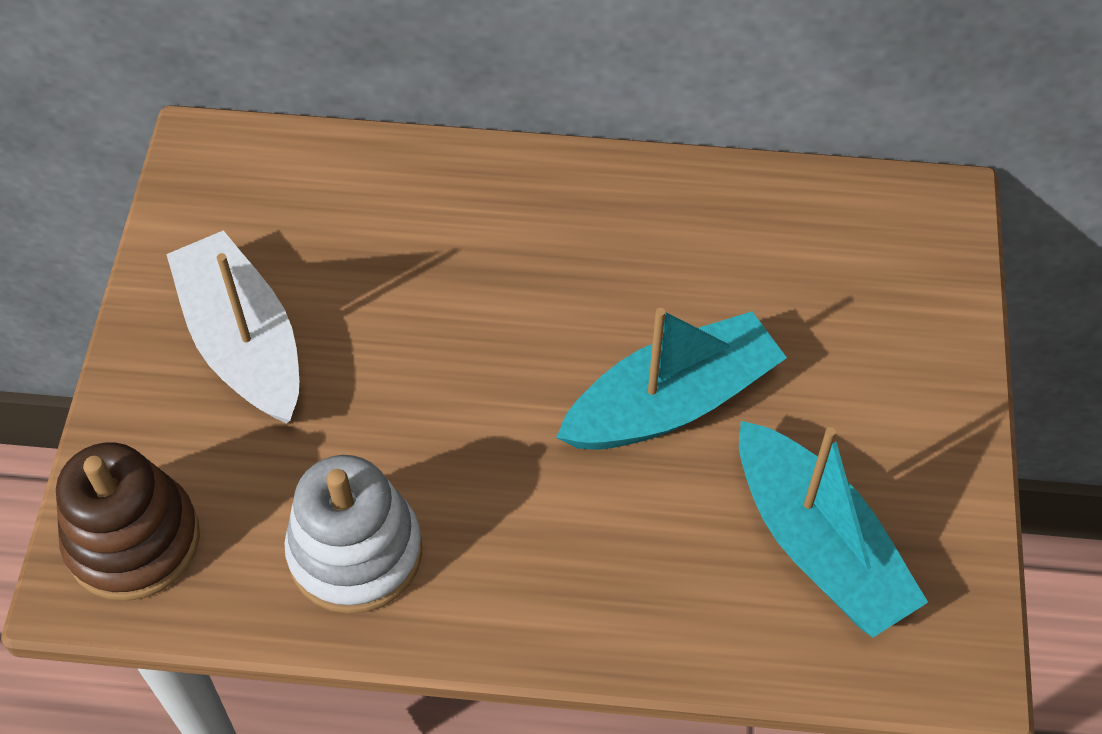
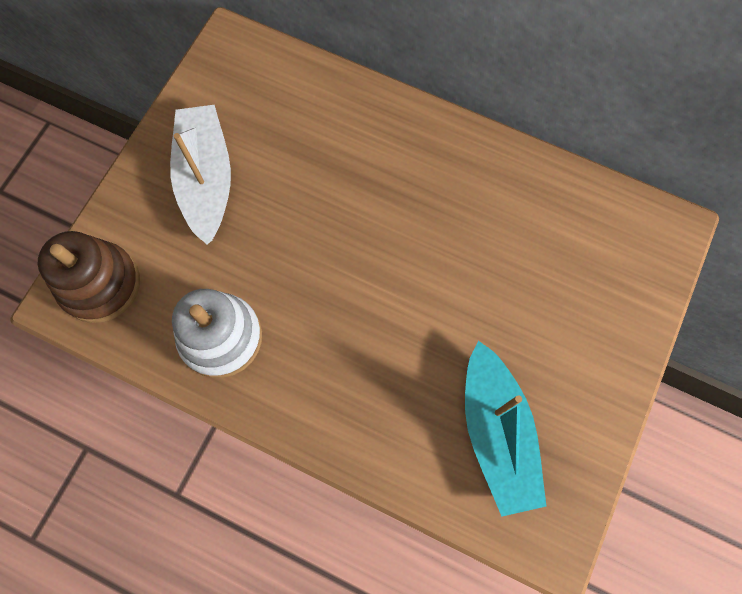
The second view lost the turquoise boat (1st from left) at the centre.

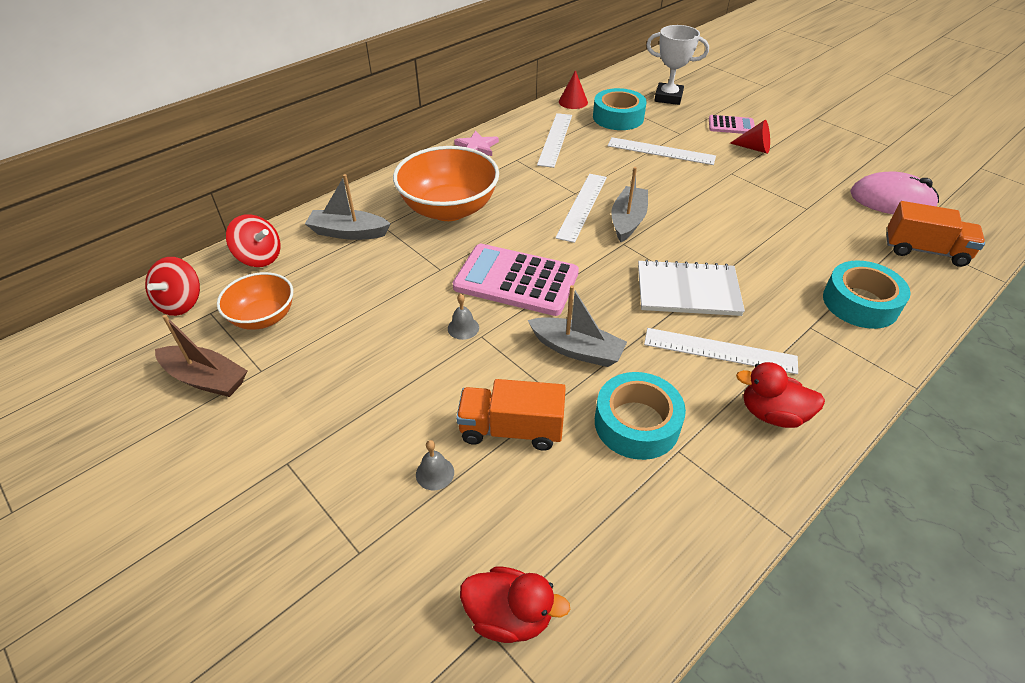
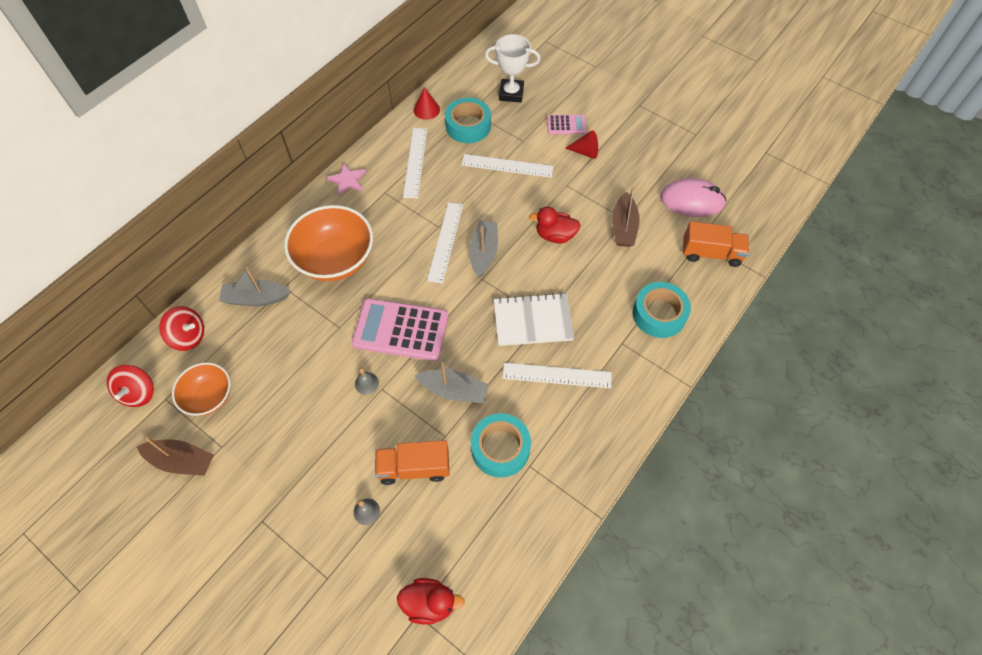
The red duck (2nd from left) ended up elsewhere, having gone from the middle right to the centre. The second view gained the brown boat (2nd from left) at the top centre.

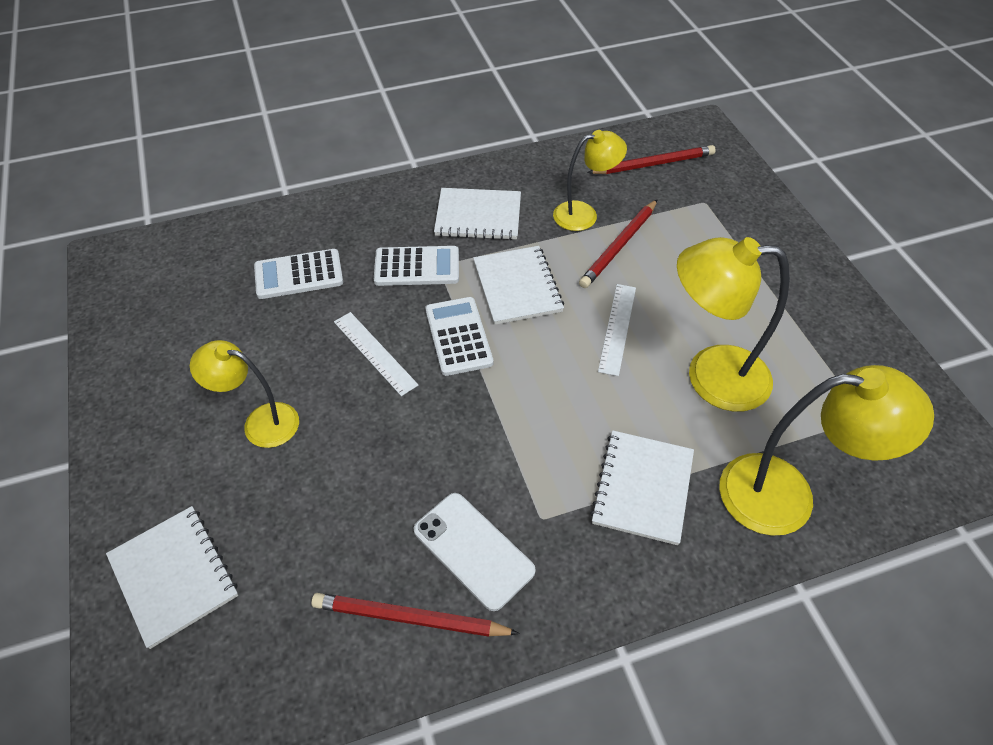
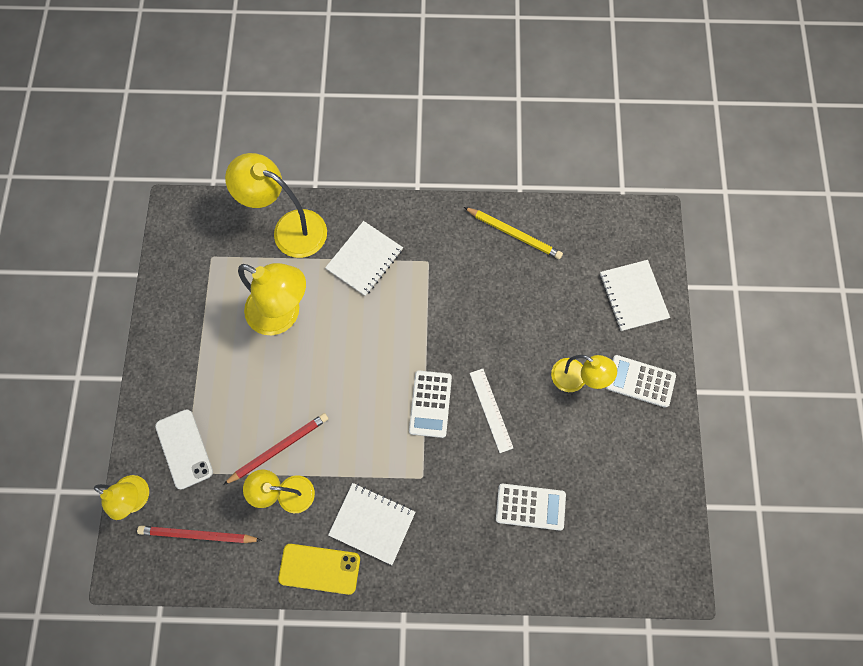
What was the red pencil (1st from left) at the bottom centre turned into the yellow pencil at the centre. The white calculator (2nd from left in the first image) ended up elsewhere, having gone from the centre to the middle right. The white phone ended up elsewhere, having gone from the bottom centre to the bottom left. The second view lost the white notebook (3rd from left) at the centre. The second view lost the white ruler (2nd from left) at the centre. The second view gained the yellow lamp (1st from left) at the bottom left. The second view gained the yellow phone at the bottom centre.

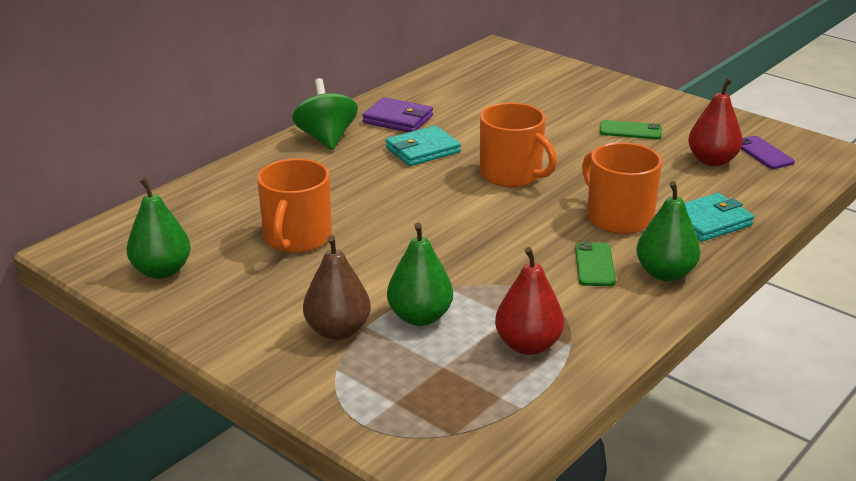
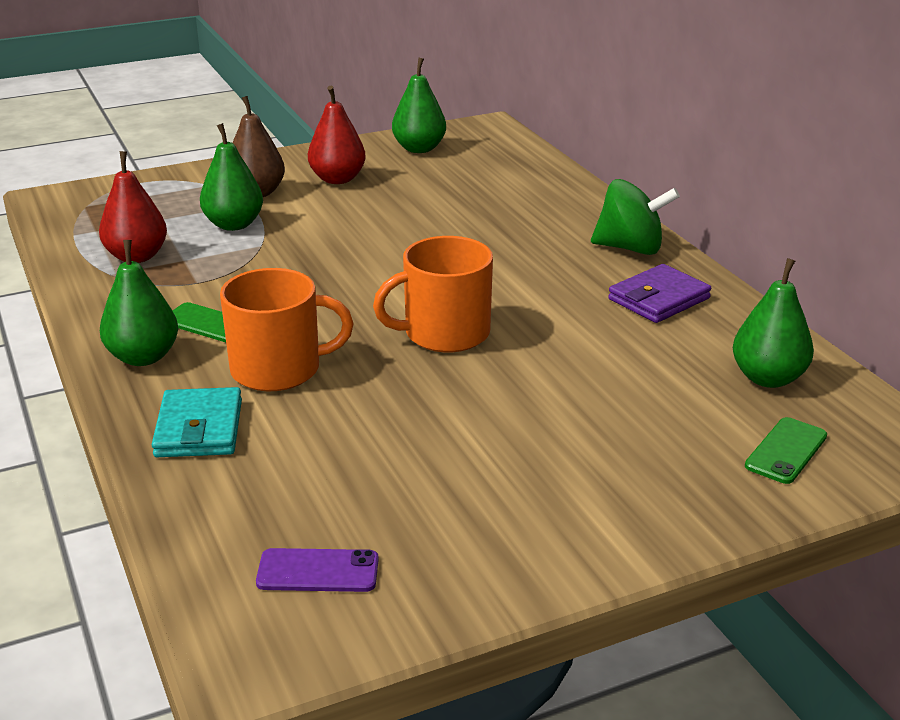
The second view lost the orange mug (1st from left) at the centre. The second view lost the turquoise wallet (1st from left) at the top centre. The green phone (2nd from left) ended up elsewhere, having gone from the top right to the middle right. The red pear (2nd from left) ended up elsewhere, having gone from the top right to the top centre. The second view gained the green pear (4th from left) at the middle right.

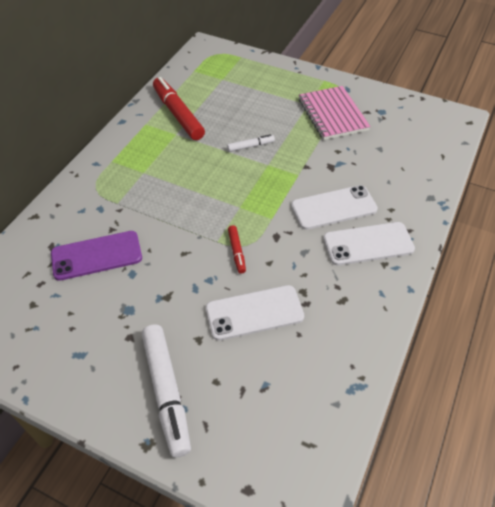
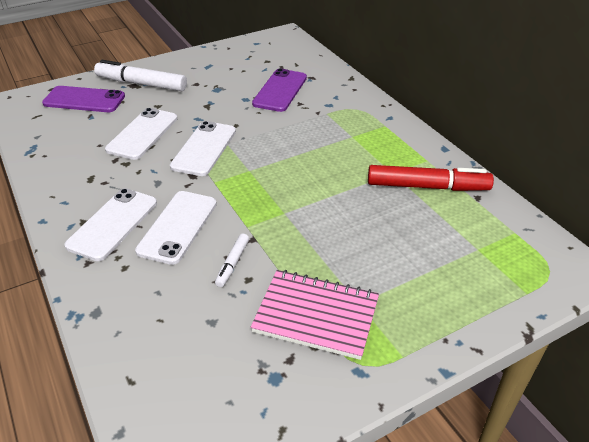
The white marker (2nd from left) ended up elsewhere, having gone from the top centre to the centre. Where the red marker (2nd from left) stood at the centre, the white phone (4th from left) came to stand at the centre. The second view gained the purple phone (1st from left) at the top left.

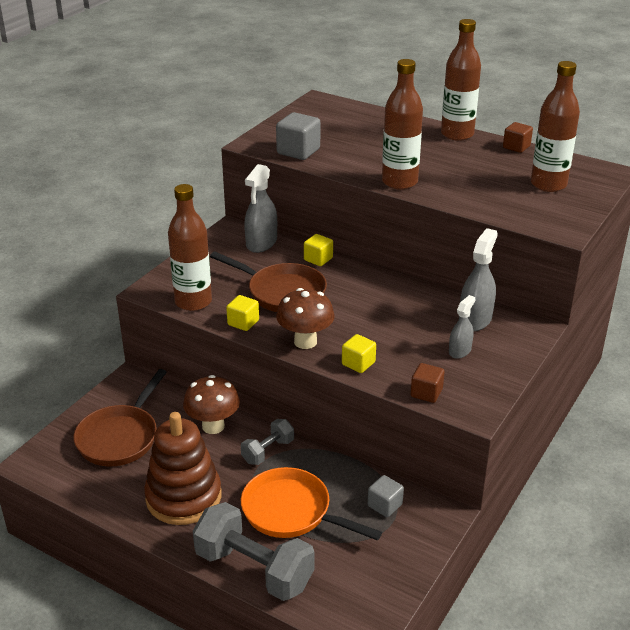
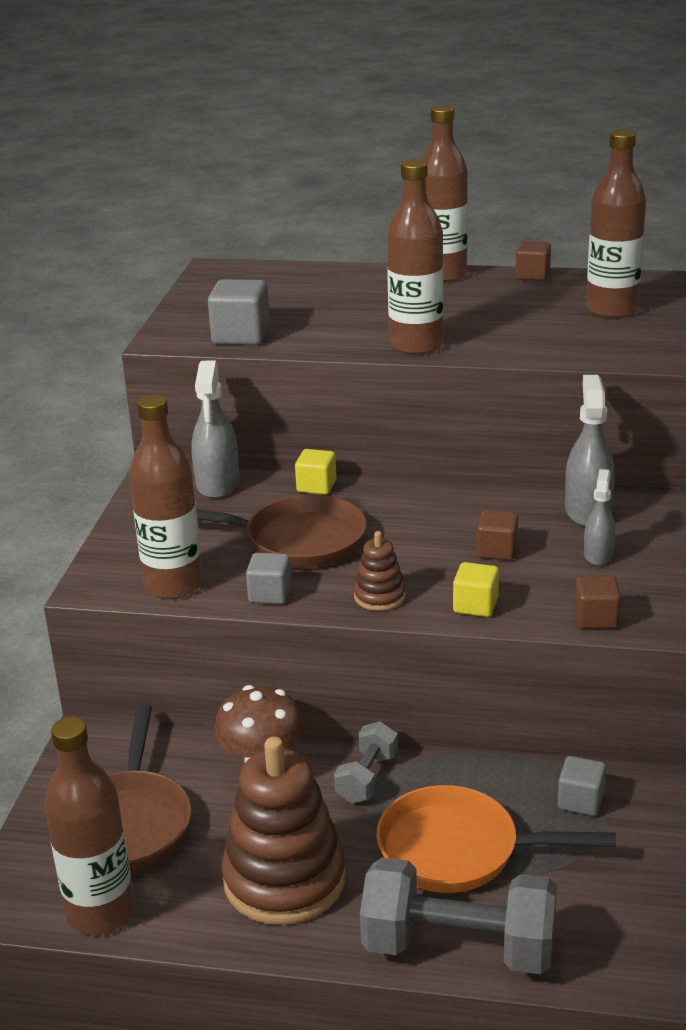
What was the yellow cube (1st from left) at the centre turned into the grey cube (2nd from left) at the centre. Where the brown mushroom (2nd from left) stood at the centre, the brown stacking toy (2nd from left) came to stand at the centre. The second view gained the brown bottle (1st from left) at the bottom left. The second view gained the brown cube (1st from left) at the middle right.

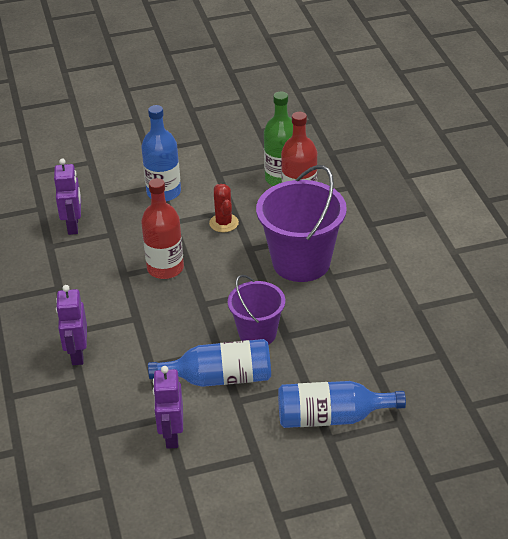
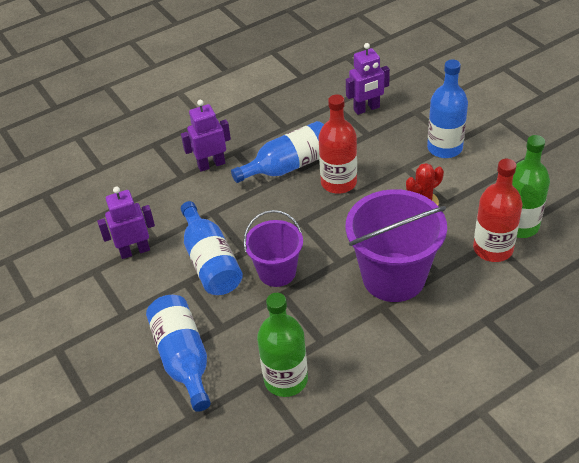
The second view gained the blue bottle (3rd from left) at the top centre. The second view gained the green bottle (1st from left) at the bottom centre.

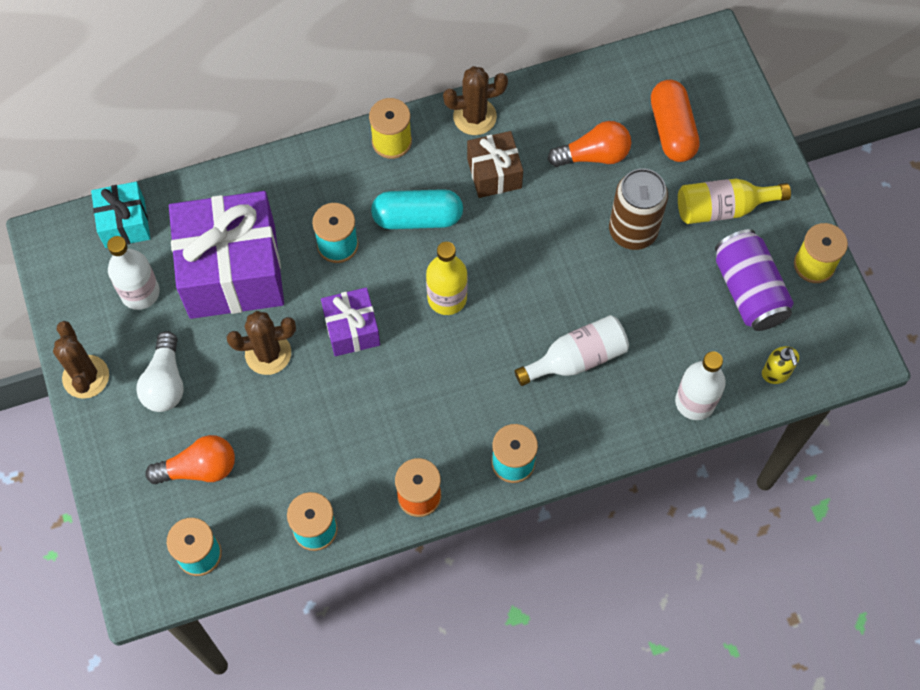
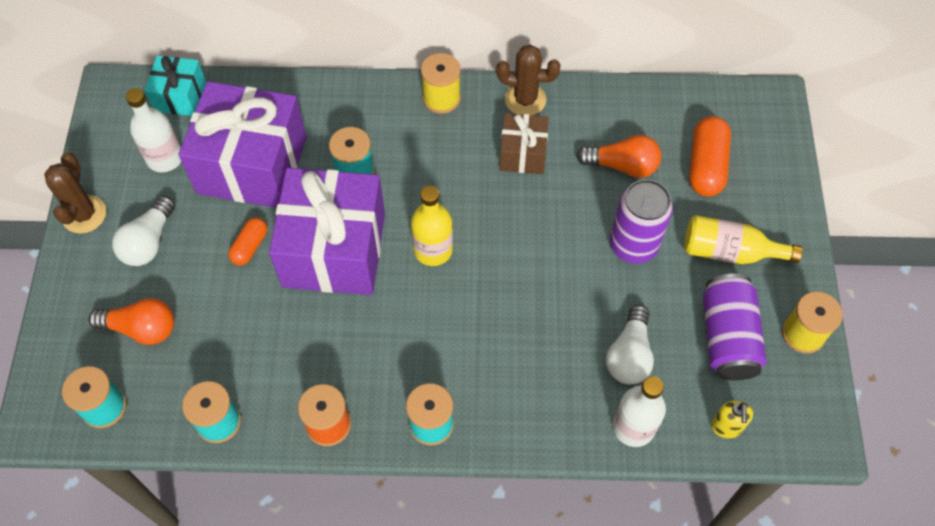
Where the brown cactus (2nd from left) stood at the middle left, the orange capsule (1st from left) came to stand at the middle left. The size of the purple gift (2nd from left) at the centre changed by a factor of 1.98. The second view lost the turquoise capsule at the top centre. The second view lost the white bottle (2nd from left) at the centre. What was the brown can at the top right turned into the purple can (1st from left) at the middle right. The second view gained the white light bulb (2nd from left) at the middle right.

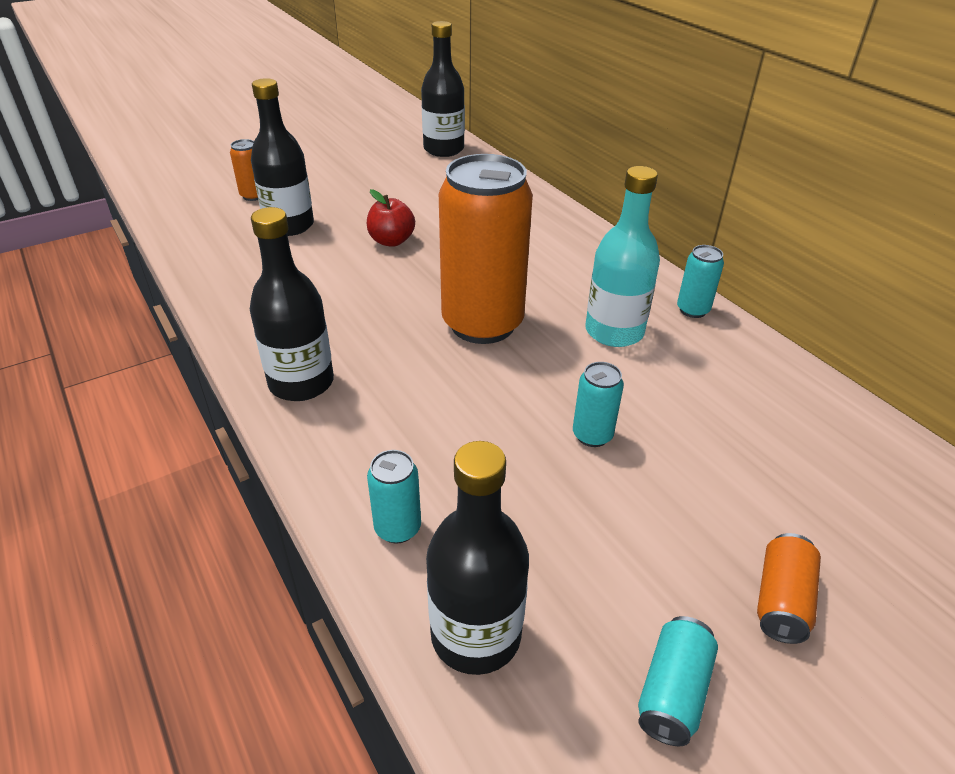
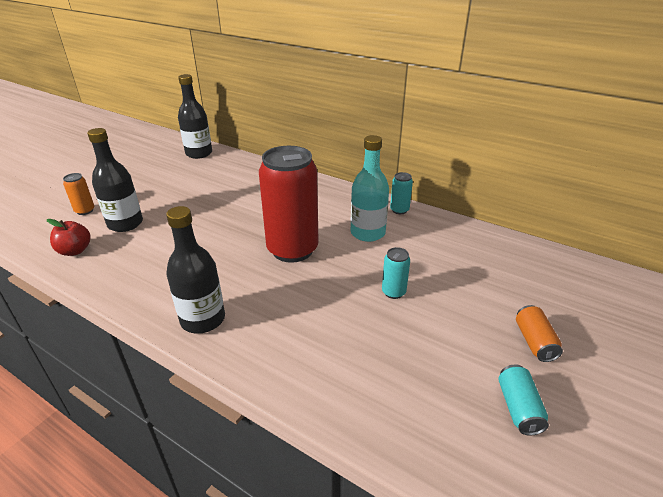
The red apple ended up elsewhere, having gone from the top centre to the middle left. The second view lost the turquoise can (1st from left) at the centre. The second view lost the black bottle (4th from left) at the bottom centre. What was the orange can (2nd from left) at the top centre turned into the red can at the centre.

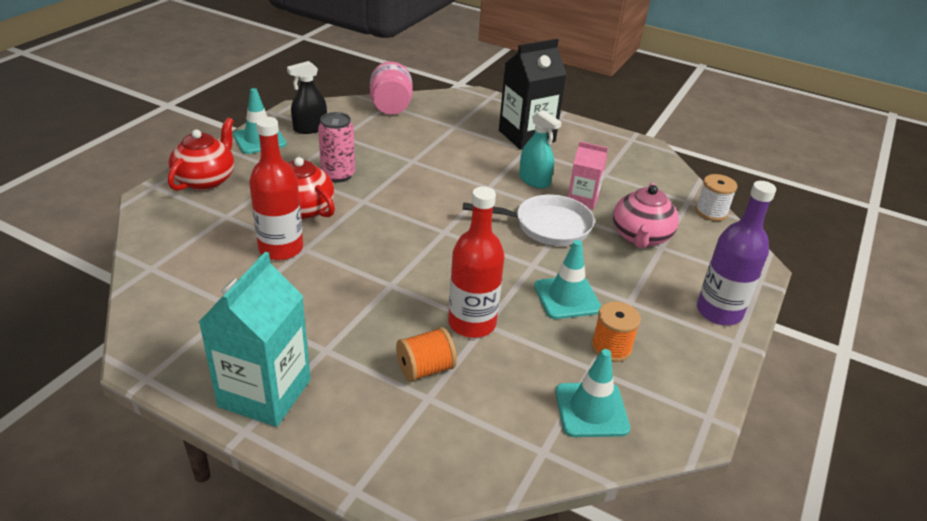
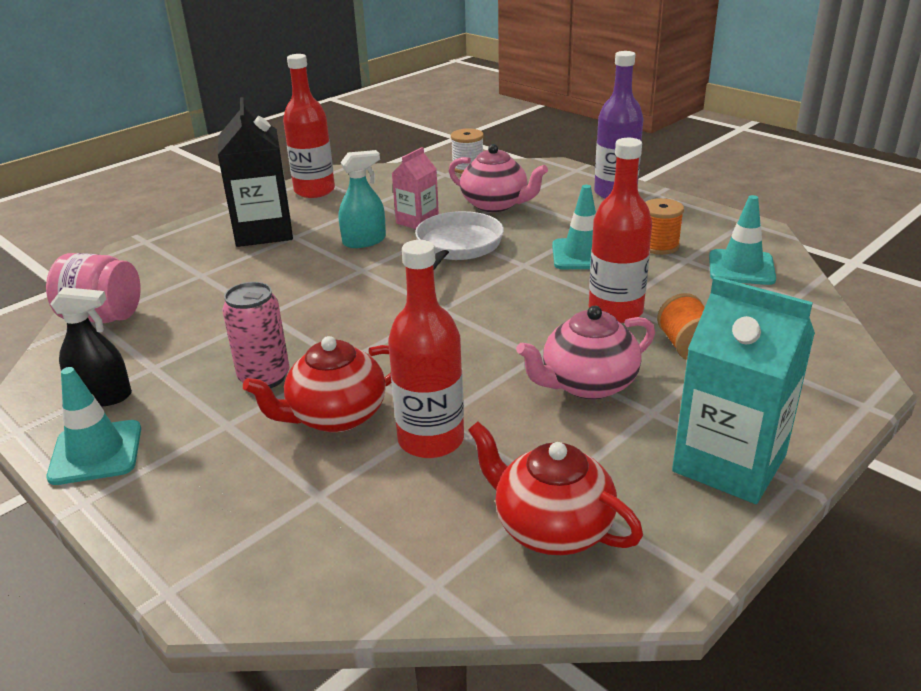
The red teapot (1st from left in the first image) ended up elsewhere, having gone from the top left to the bottom centre. The black spray bottle at the top left ended up facing another way, 75 degrees counterclockwise from before. The second view gained the red bottle (1st from left) at the top centre. The second view gained the pink teapot (2nd from left) at the centre.

